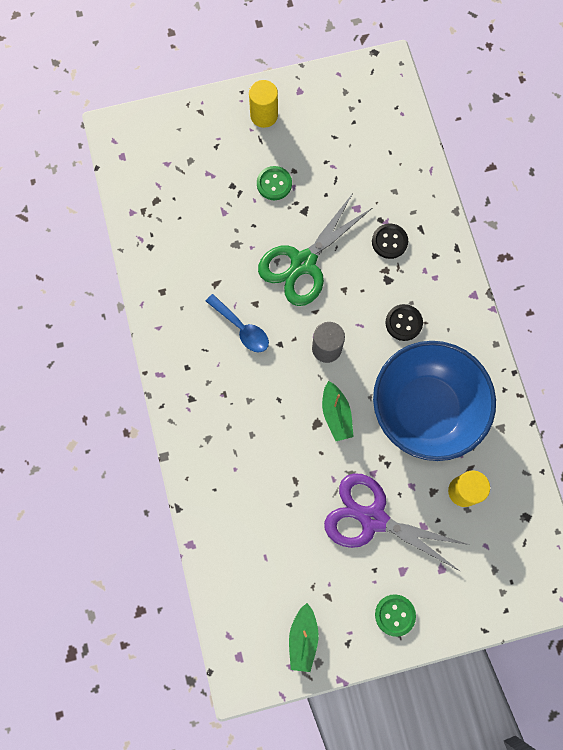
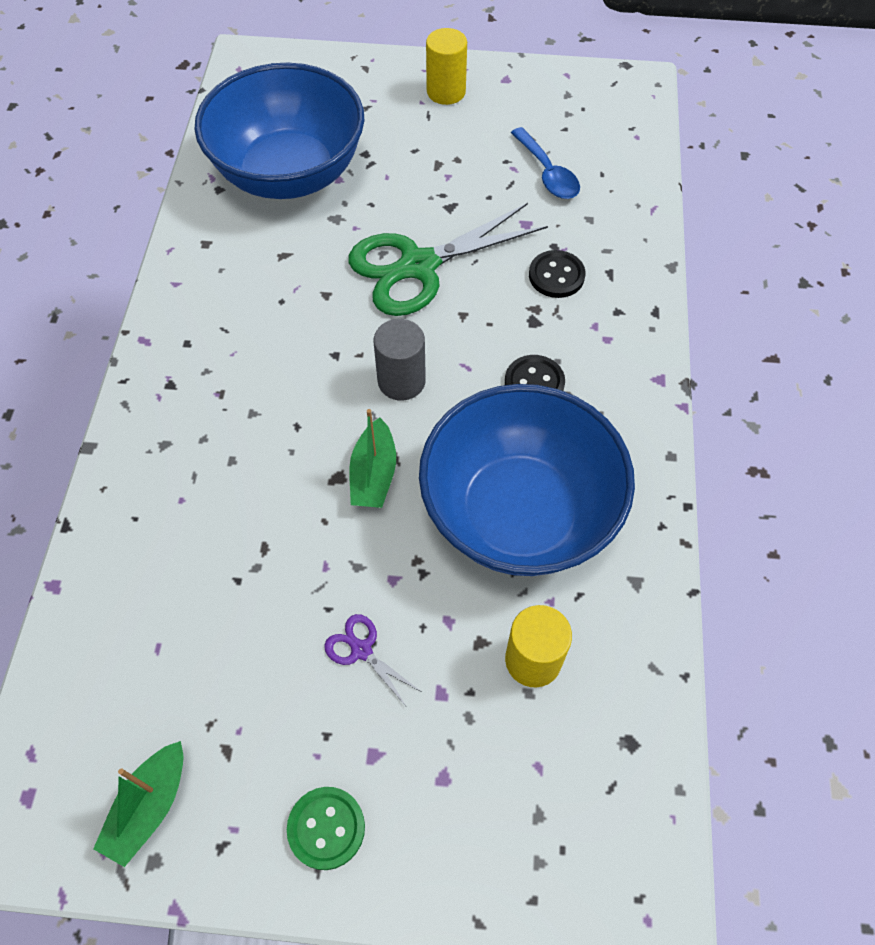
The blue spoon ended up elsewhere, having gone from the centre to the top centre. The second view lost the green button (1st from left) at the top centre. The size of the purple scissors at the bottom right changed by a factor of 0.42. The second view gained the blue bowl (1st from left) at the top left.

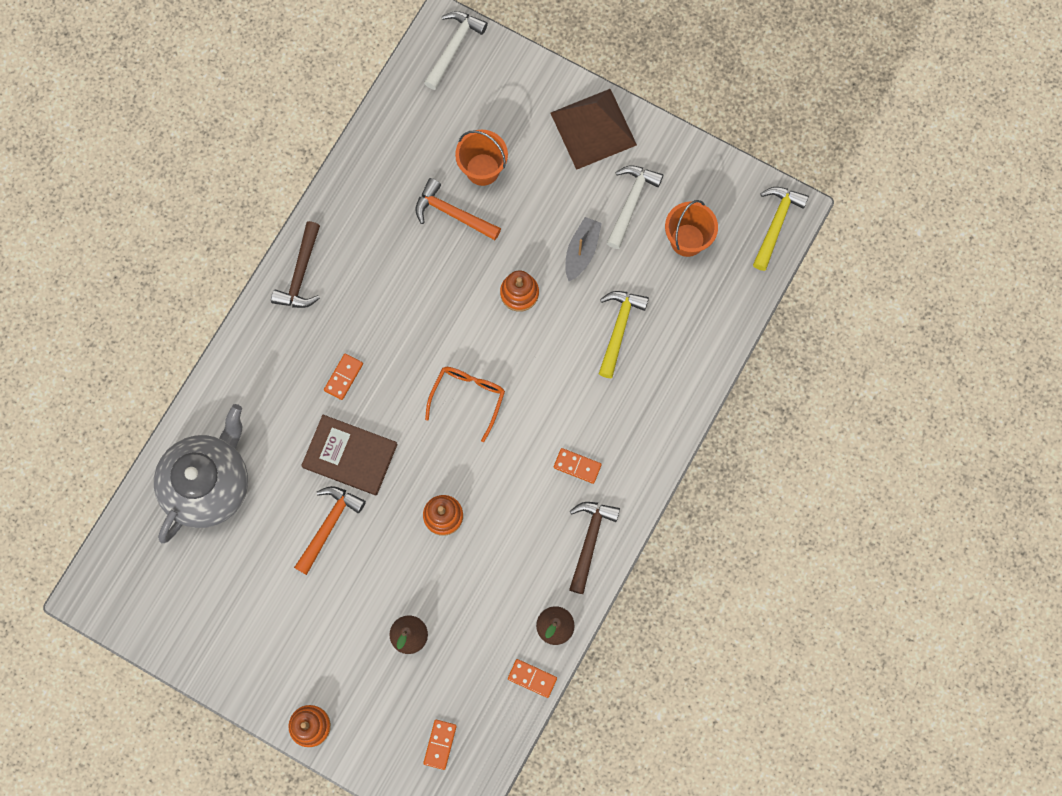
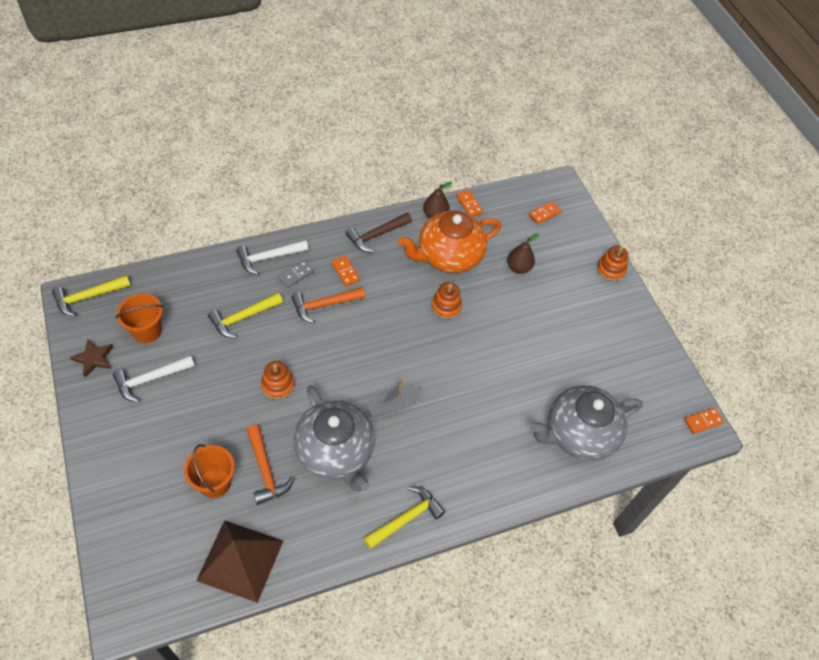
What was the brown hammer (1st from left) at the top left turned into the yellow hammer (3rd from left) at the bottom centre. The orange hammer (1st from left in the first image) ended up elsewhere, having gone from the middle left to the centre. The second view lost the brown book at the middle left. The orange domino (1st from left in the first image) ended up elsewhere, having gone from the middle left to the middle right. The white hammer (1st from left in the first image) ended up elsewhere, having gone from the top centre to the middle left. The second view lost the orange glasses at the centre. The brown pyramid ended up elsewhere, having gone from the top centre to the bottom left. The grey boat ended up elsewhere, having gone from the top centre to the centre. The second view gained the brown star at the middle left. The second view gained the grey domino at the centre. The second view gained the grey teapot (1st from left) at the centre. The second view gained the orange teapot at the centre.

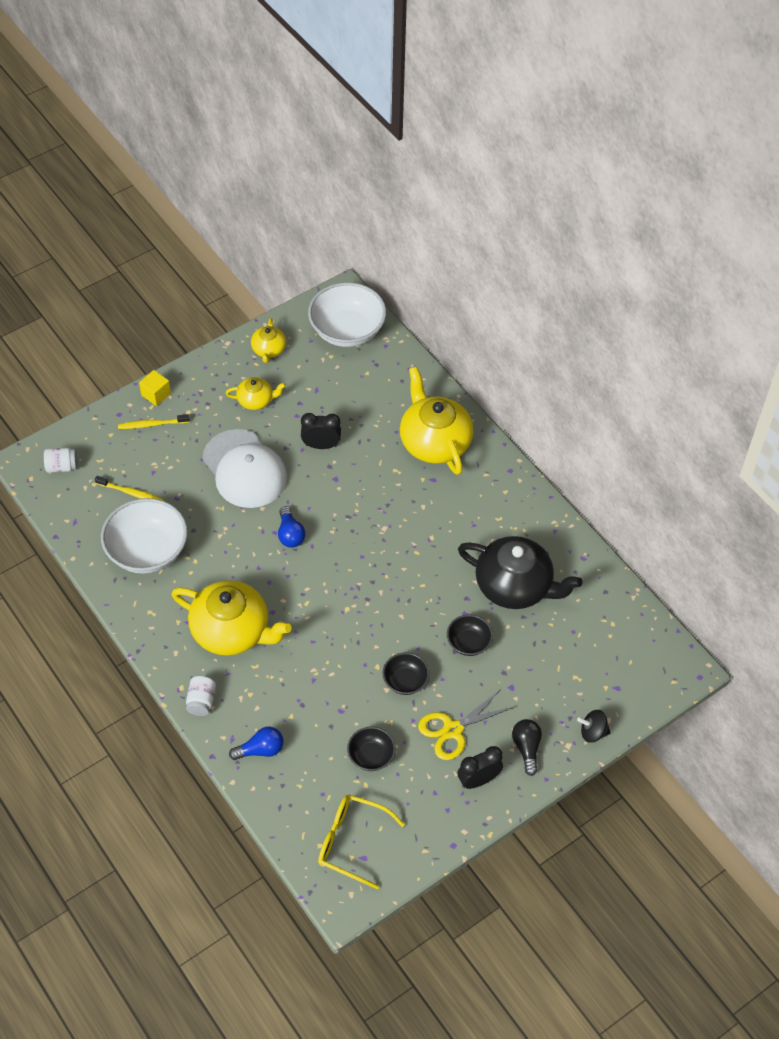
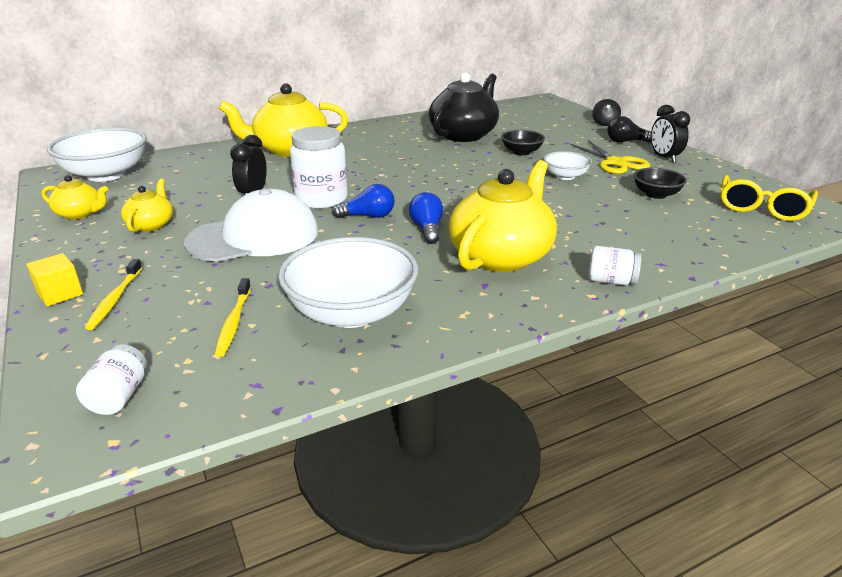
The yellow toothbrush (1st from left in the first image) at the middle left ended up facing another way, 150 degrees clockwise from before. The blue light bulb (1st from left in the first image) ended up elsewhere, having gone from the bottom left to the centre. What was the black bowl (2nd from left) at the centre turned into the white bowl (3rd from left) at the top right. The second view gained the white jar (2nd from left) at the top centre.

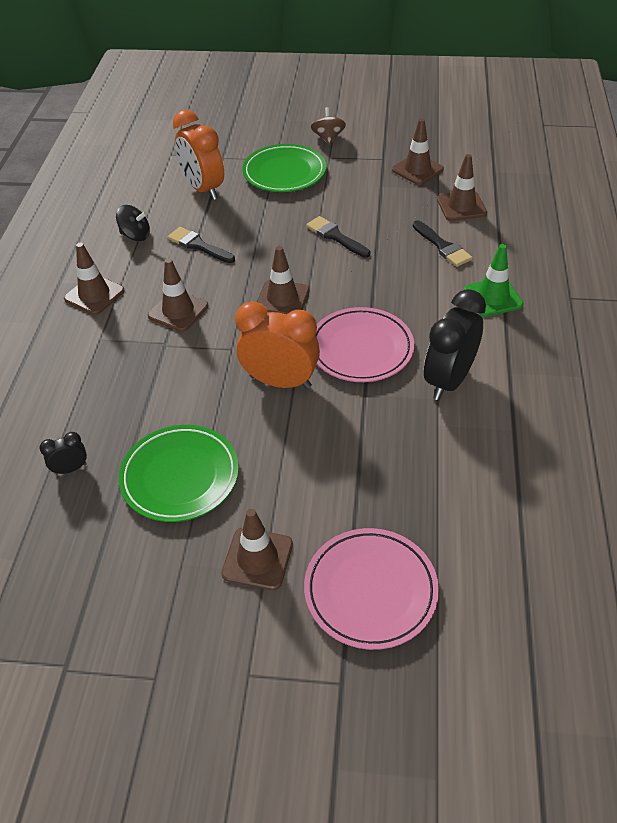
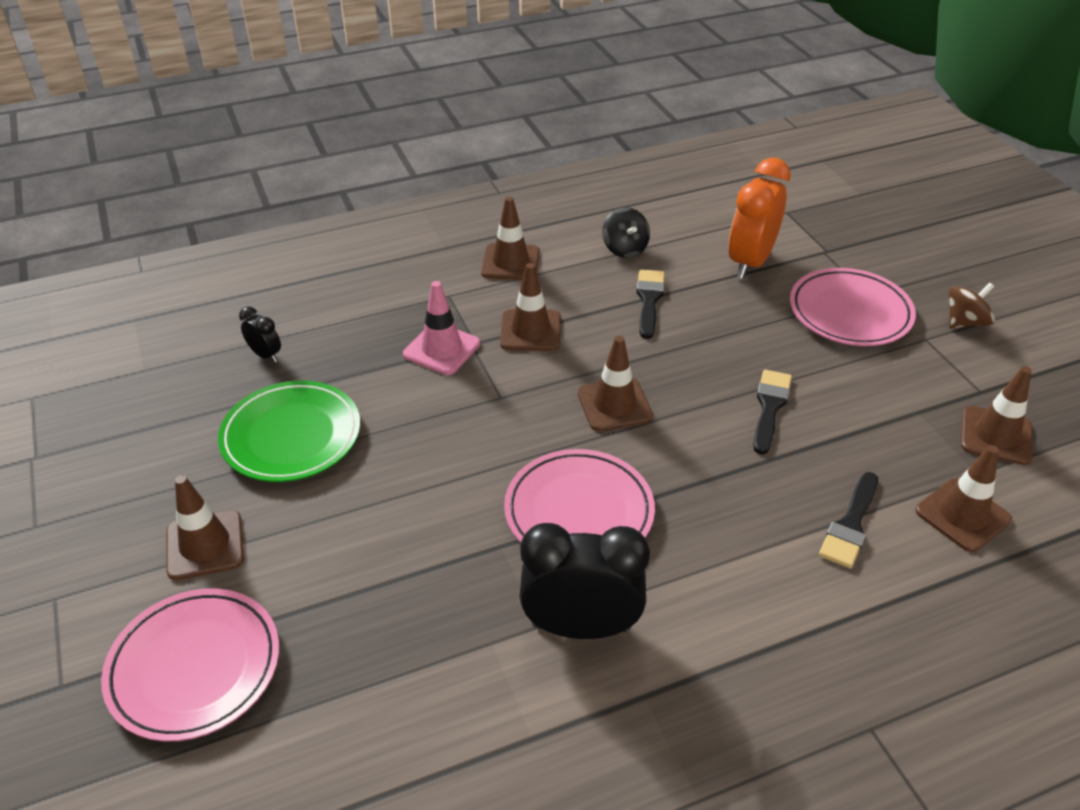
The second view lost the orange clock (2nd from left) at the centre. What was the green plate (2nd from left) at the top centre turned into the pink plate (3rd from left) at the middle right. The second view lost the green traffic cone at the middle right. The second view gained the pink traffic cone at the centre.

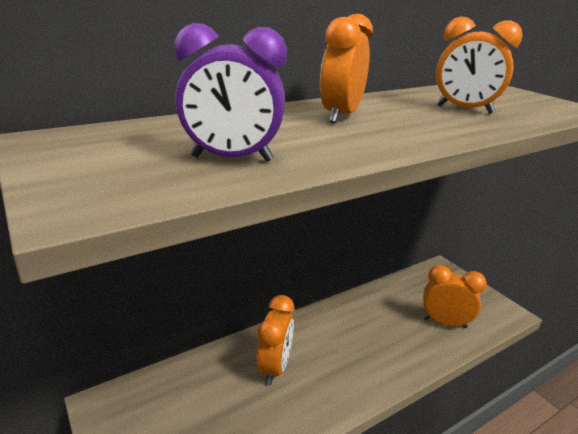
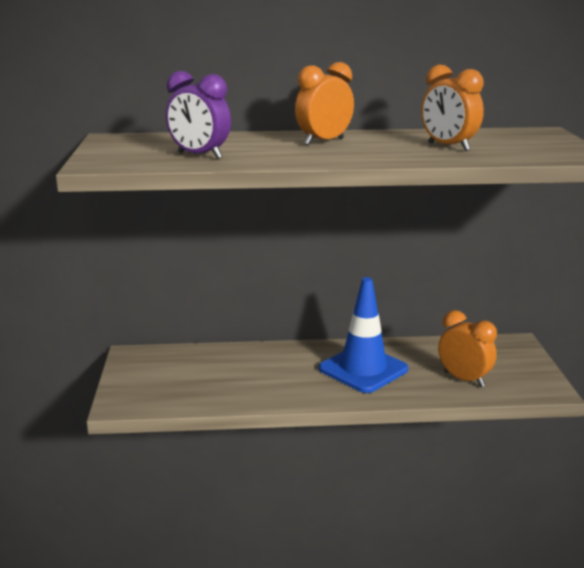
The second view lost the orange clock (1st from left) at the bottom centre. The second view gained the blue traffic cone at the centre.

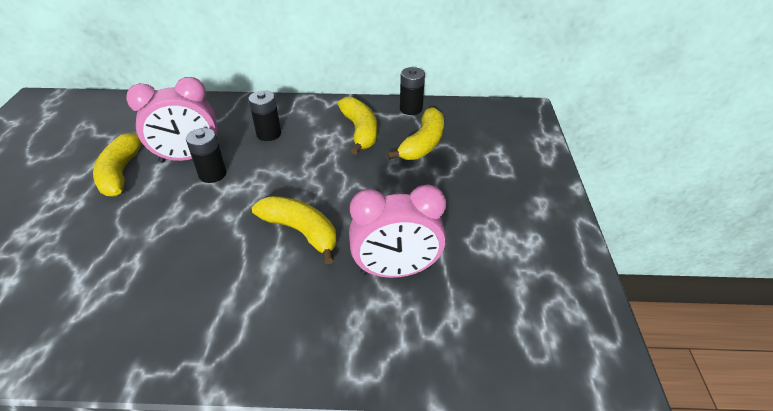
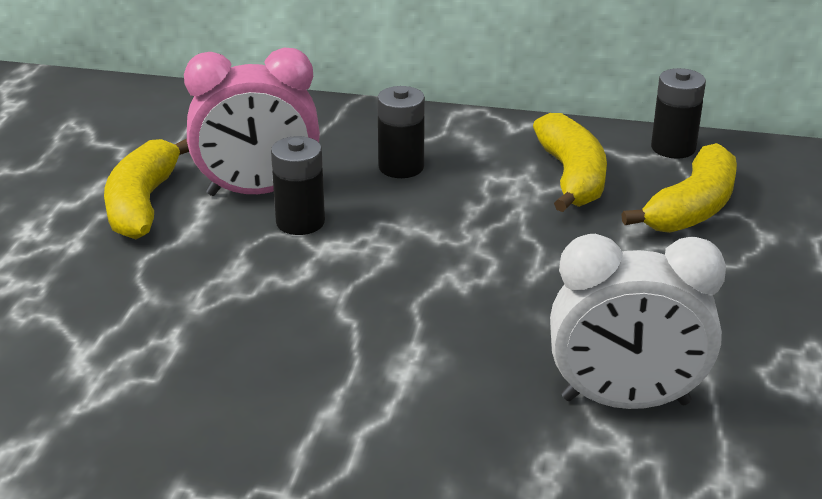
The second view lost the yellow banana (2nd from left) at the centre. What was the pink clock (2nd from left) at the centre turned into the white clock at the middle right.

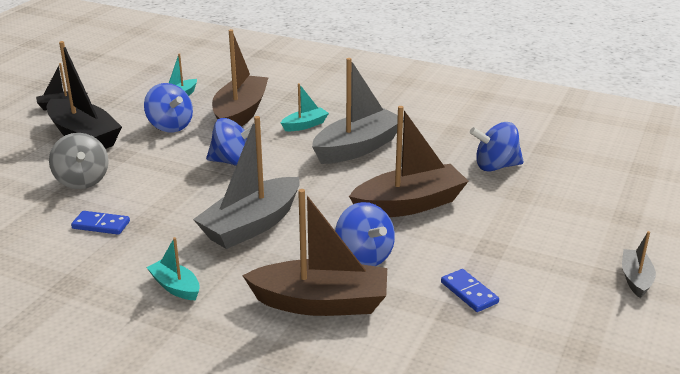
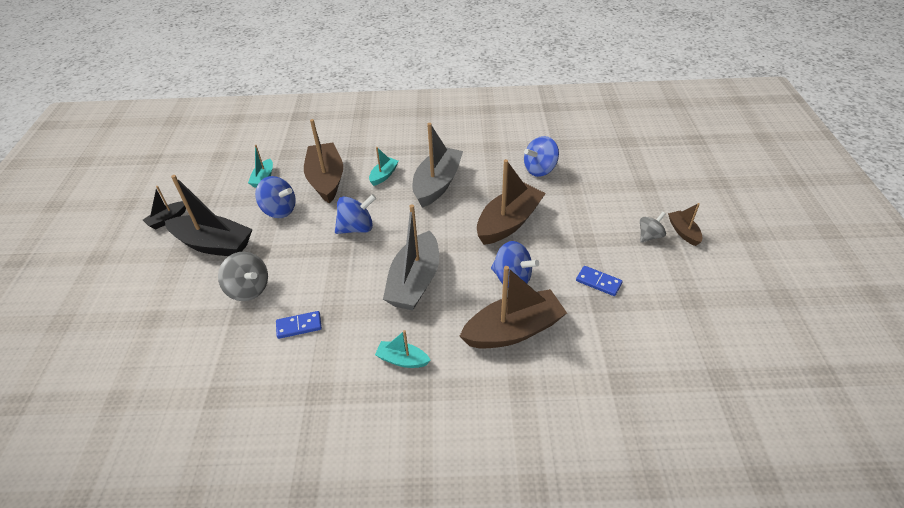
What was the grey boat (3rd from left) at the bottom right turned into the brown boat (4th from left) at the middle right. The second view gained the grey spinning top (2nd from left) at the middle right.

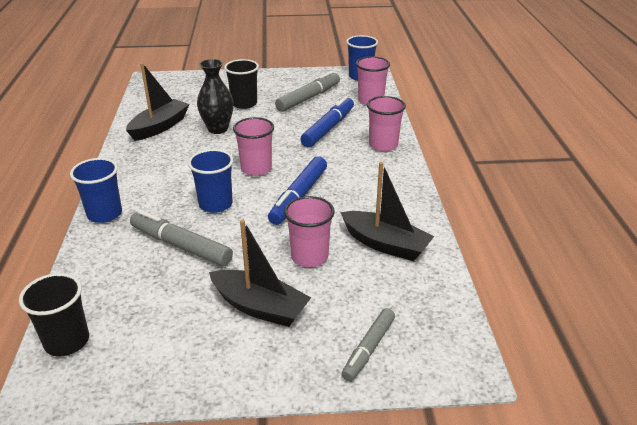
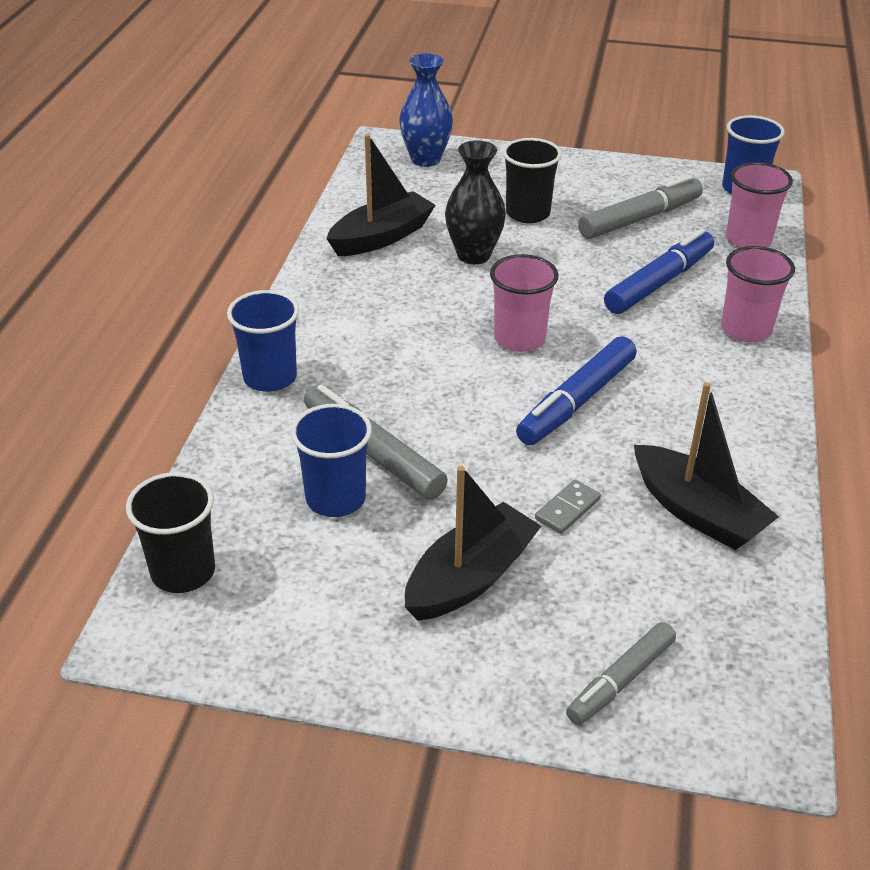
The blue cup (2nd from left) ended up elsewhere, having gone from the middle left to the centre. The black boat (2nd from left) at the centre ended up facing another way, 90 degrees counterclockwise from before. Where the pink cup (2nd from left) stood at the centre, the grey domino came to stand at the centre. The second view gained the blue vase at the top centre.

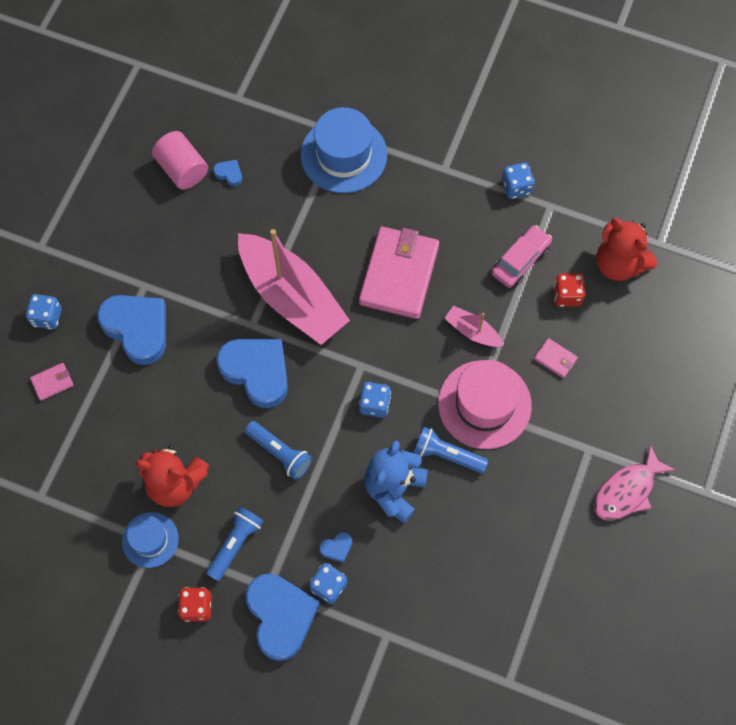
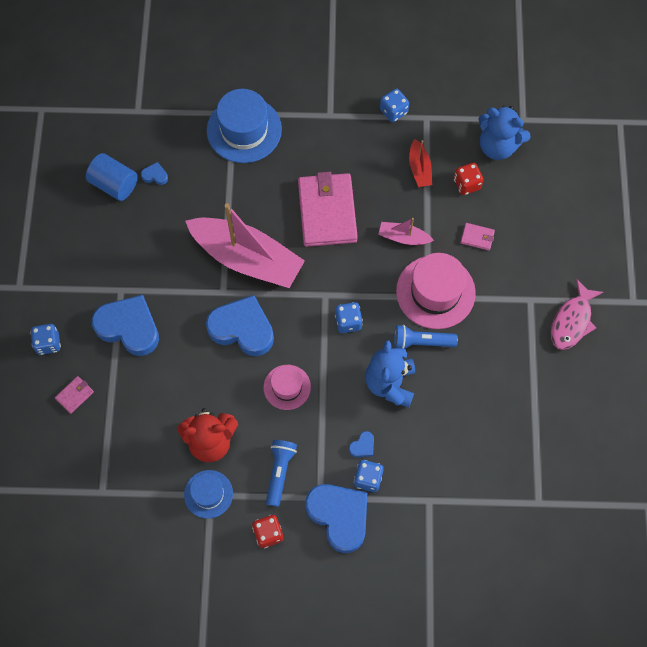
What was the pink cylinder at the top left turned into the blue cylinder at the top left. Where the blue flashlight (2nd from left) stood at the centre, the pink hat (1st from left) came to stand at the centre. Where the pink car stood at the middle right, the red boat came to stand at the top centre. What was the red teddy bear (2nd from left) at the middle right turned into the blue teddy bear (2nd from left) at the top right.

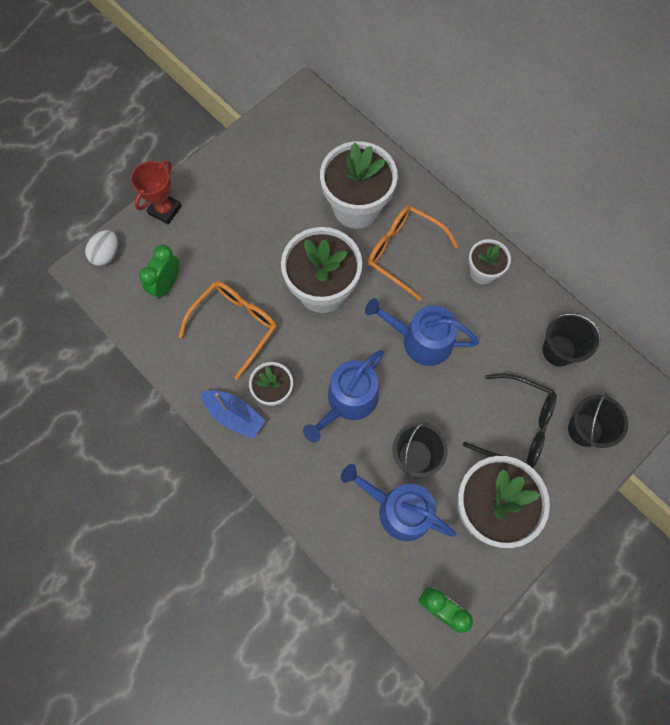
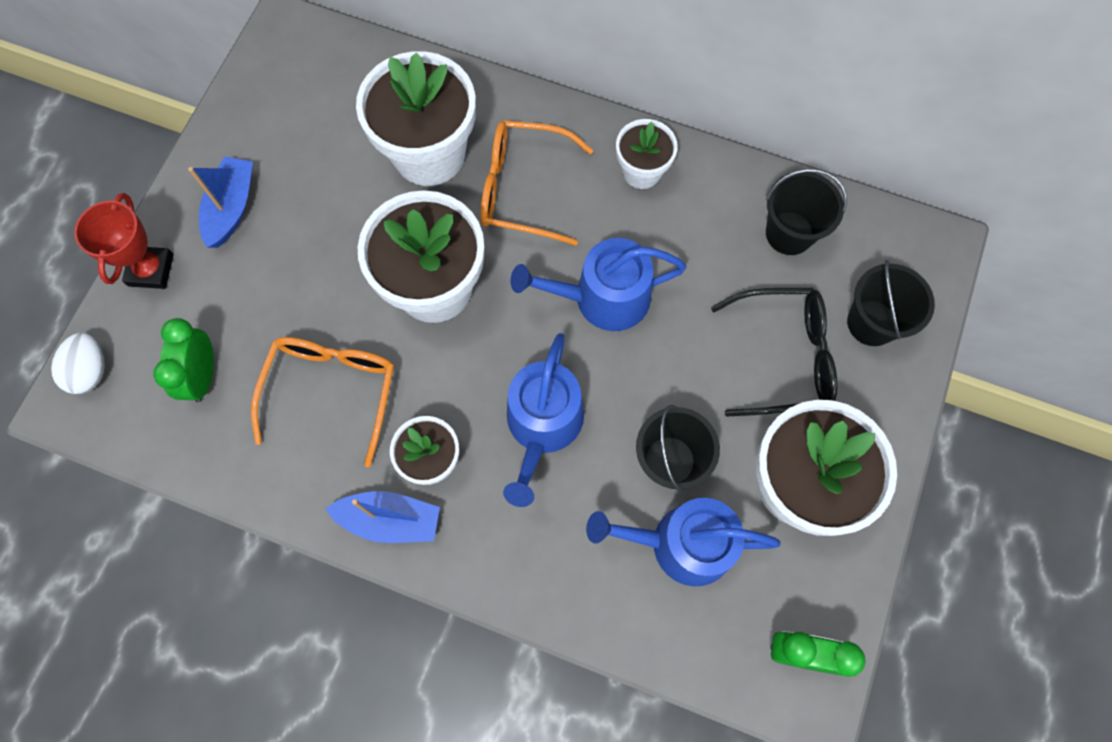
The second view gained the blue boat (1st from left) at the top left.

